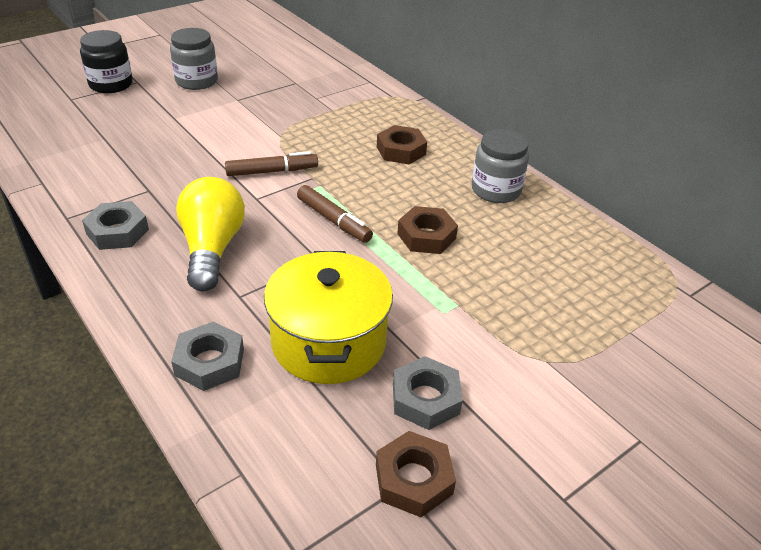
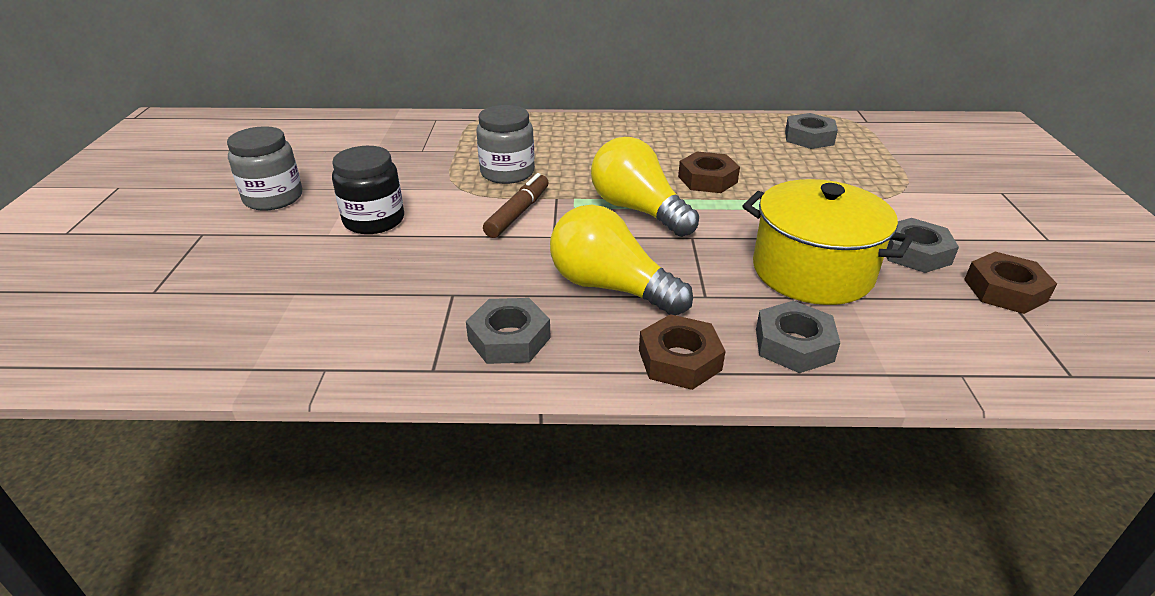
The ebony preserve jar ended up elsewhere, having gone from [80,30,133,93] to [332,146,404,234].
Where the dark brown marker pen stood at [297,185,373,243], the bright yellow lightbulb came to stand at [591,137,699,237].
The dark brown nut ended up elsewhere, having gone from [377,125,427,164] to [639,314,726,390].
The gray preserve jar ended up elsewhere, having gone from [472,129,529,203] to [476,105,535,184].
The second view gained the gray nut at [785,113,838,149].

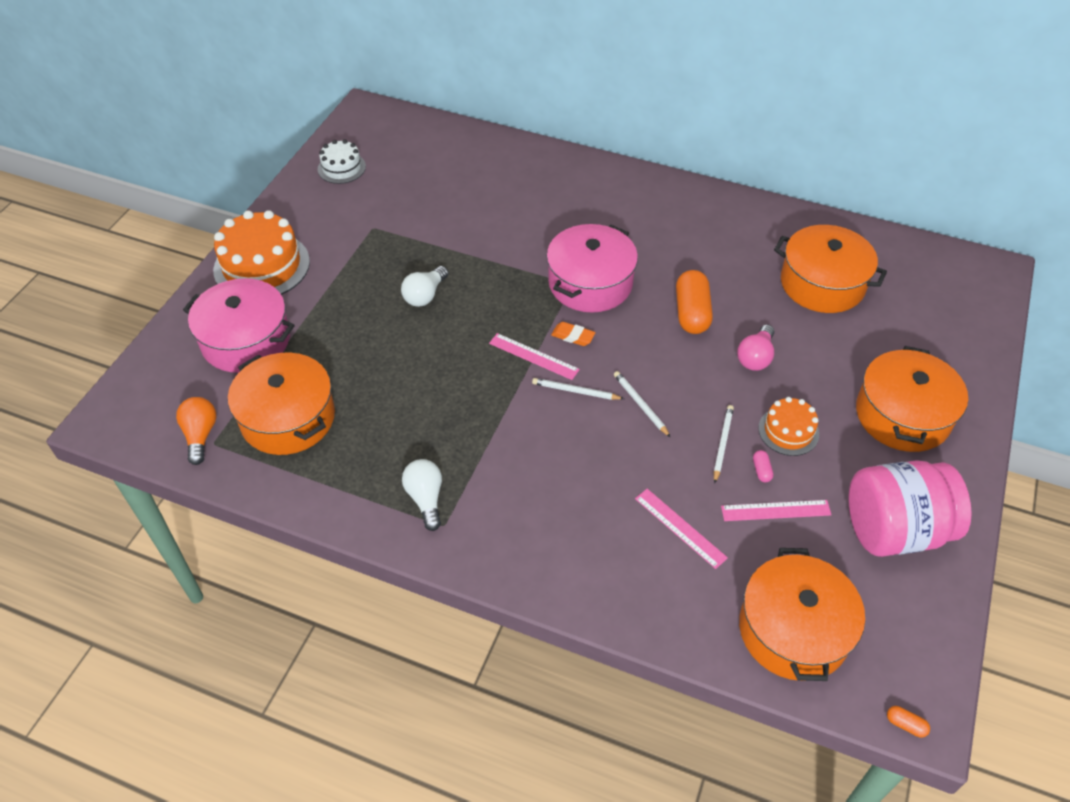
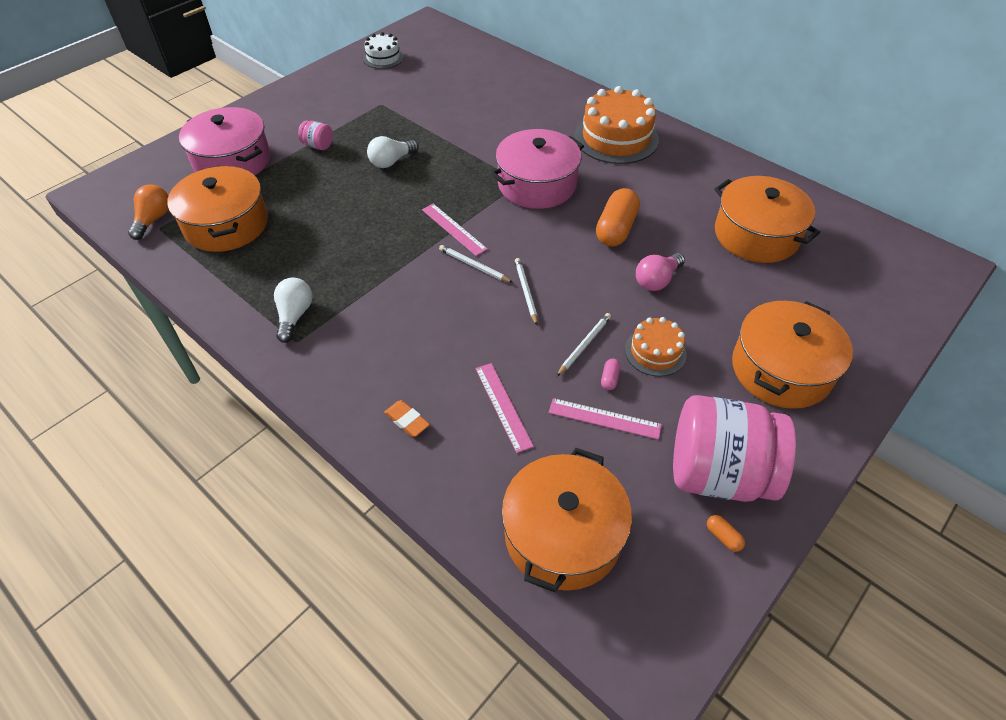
The bright orange layer cake ended up elsewhere, having gone from [213,210,310,295] to [574,86,659,164].
The bright orange pencil eraser ended up elsewhere, having gone from [551,322,596,346] to [384,400,430,437].
The bright orange capsule ended up elsewhere, having gone from [887,706,930,738] to [707,515,745,552].
The second view gained the rosy preserve jar at [298,121,333,150].

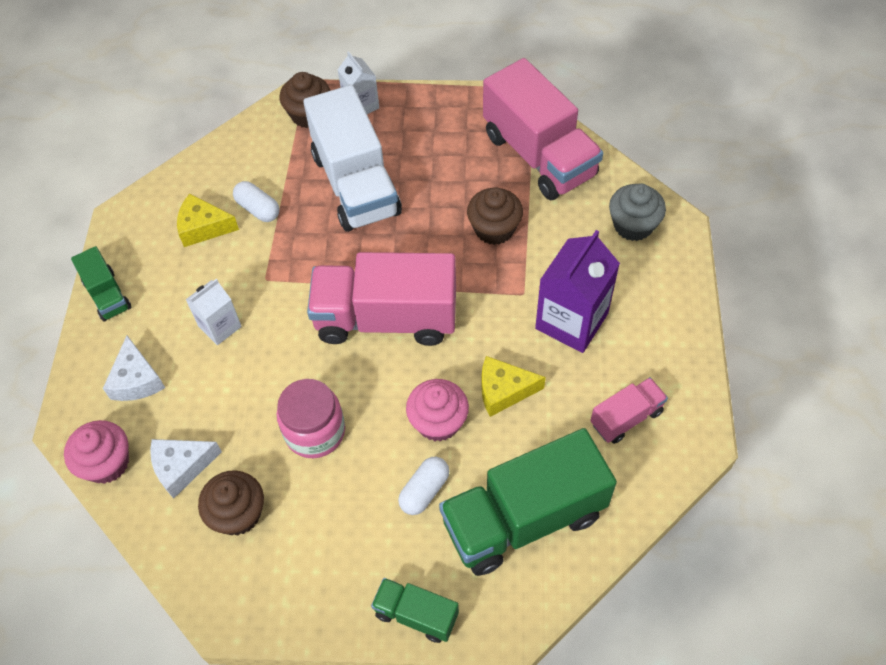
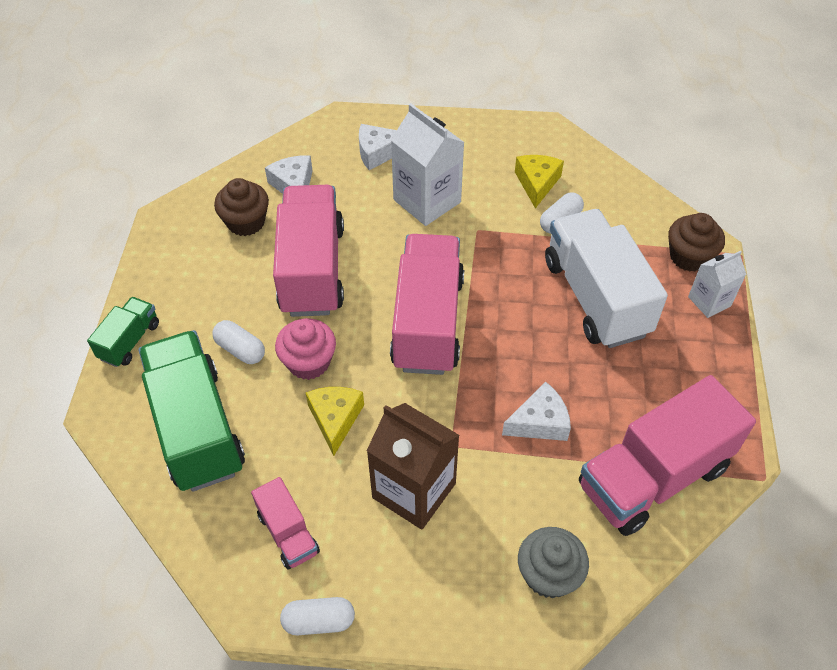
The second view lost the rosy fairy cake at [64,420,129,484].
The second view lost the emerald lorry at [71,246,132,321].
The size of the snow-white carton at [186,279,242,345] changed by a factor of 1.72.
Where the rosy preserve jar stood at [277,379,345,458], the rosy lorry came to stand at [273,185,344,317].
The snow-white lorry at [303,85,402,232] ended up facing another way, 90 degrees clockwise from before.
Where the dark brown fairy cake stood at [467,187,523,245], the snow-white cheese wedge came to stand at [502,382,571,441].
What was the royal purple carton at [535,230,620,353] turned into the dark brown carton at [367,403,460,530].
The second view gained the snow-white capsule at [280,597,355,635].

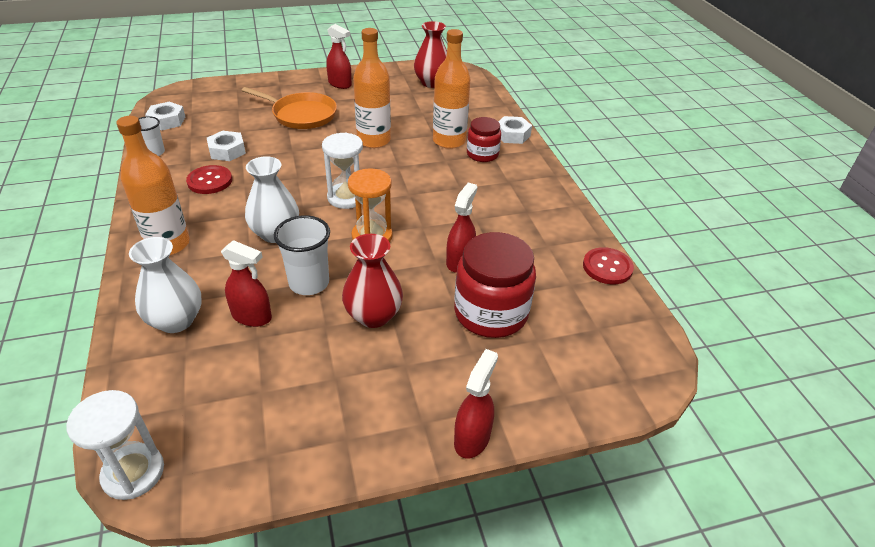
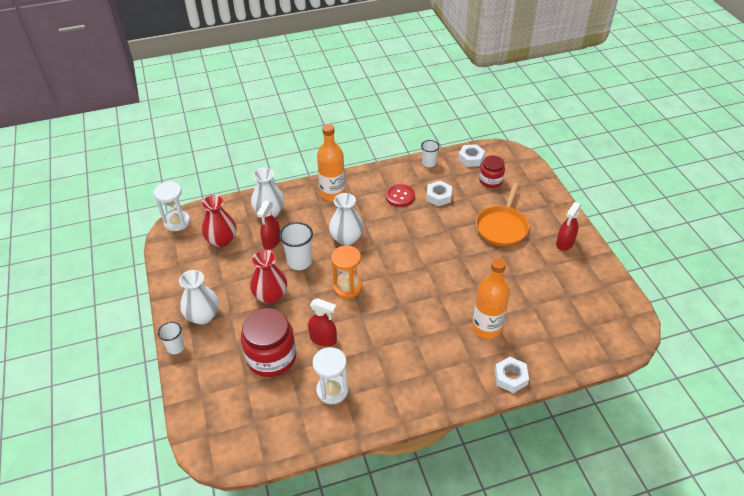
The snow-white sand timer ended up elsewhere, having gone from [322,133,363,209] to [313,347,348,404].
The second view lost the bright orange flask at [353,28,391,148].
The scarlet tall vase ended up elsewhere, having gone from [414,21,447,88] to [201,195,237,247].
Where the scarlet spray cleaner stood at [454,349,498,459], the snow-white tumbler came to stand at [158,322,185,354].
The scarlet preserve jar ended up elsewhere, having gone from [467,117,501,162] to [479,155,505,188].
The second view lost the scarlet sewing button at [583,247,634,284].
The second view gained the snow-white tall vase at [179,270,219,325].

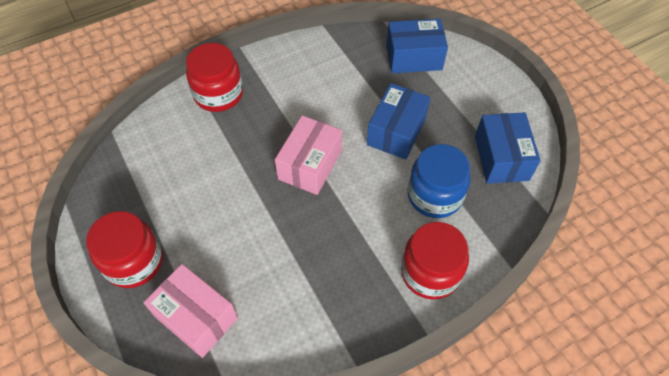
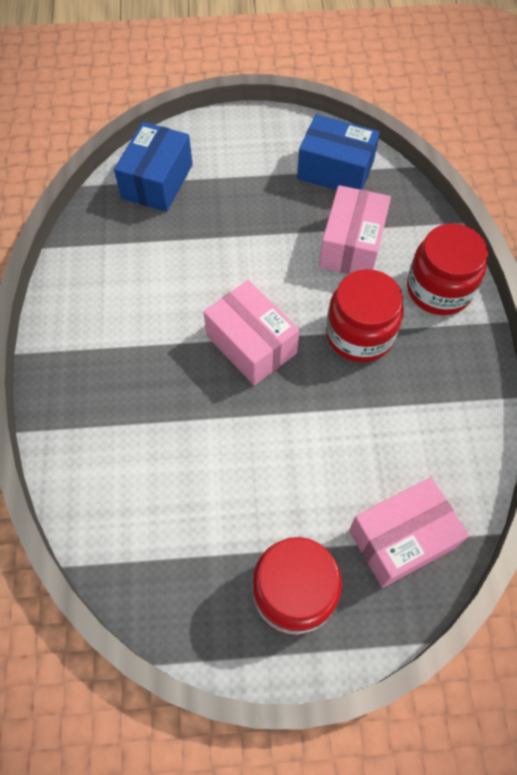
The scarlet preserve jar ended up elsewhere, having gone from [186,43,243,112] to [326,269,404,362].
The second view lost the blue parcel at [367,83,431,159].
Where the blue preserve jar stood at [408,144,471,218], the rosy parcel came to stand at [319,185,391,274].

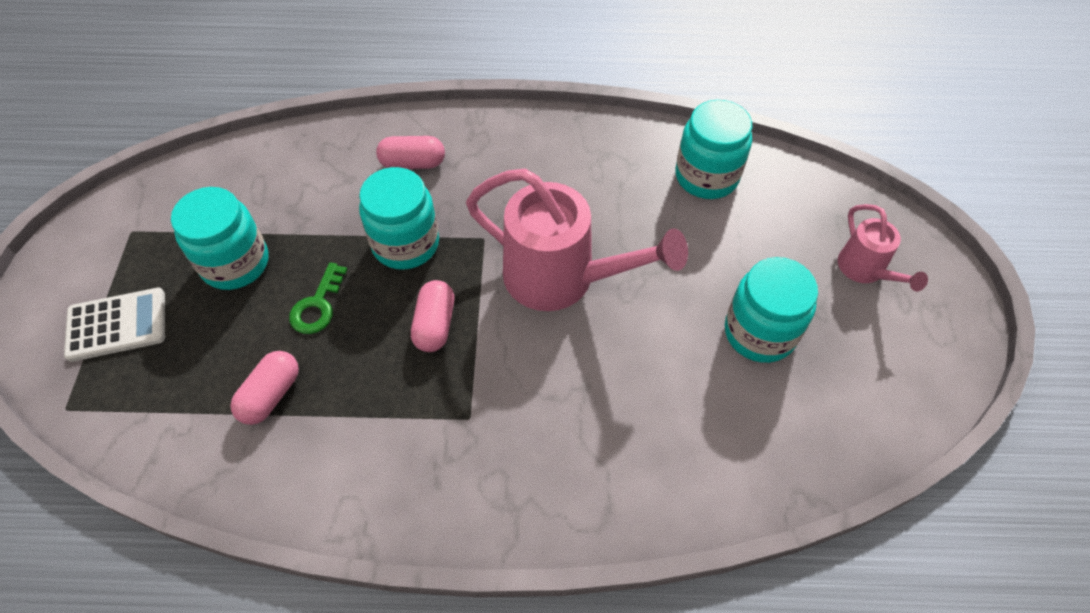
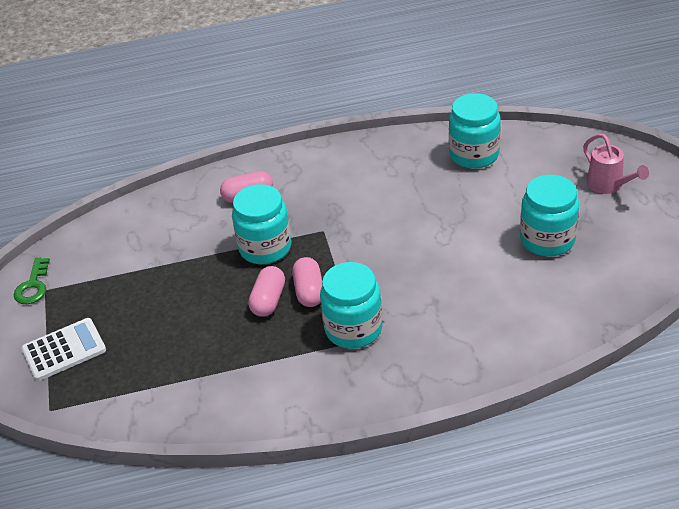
The aqua preserve jar ended up elsewhere, having gone from [171,187,268,290] to [320,262,382,349].
The rosy capsule ended up elsewhere, having gone from [230,351,299,425] to [248,266,285,317].
The emerald key ended up elsewhere, having gone from [289,262,347,334] to [14,258,50,304].
The second view lost the rosy watering can at [466,169,688,311].

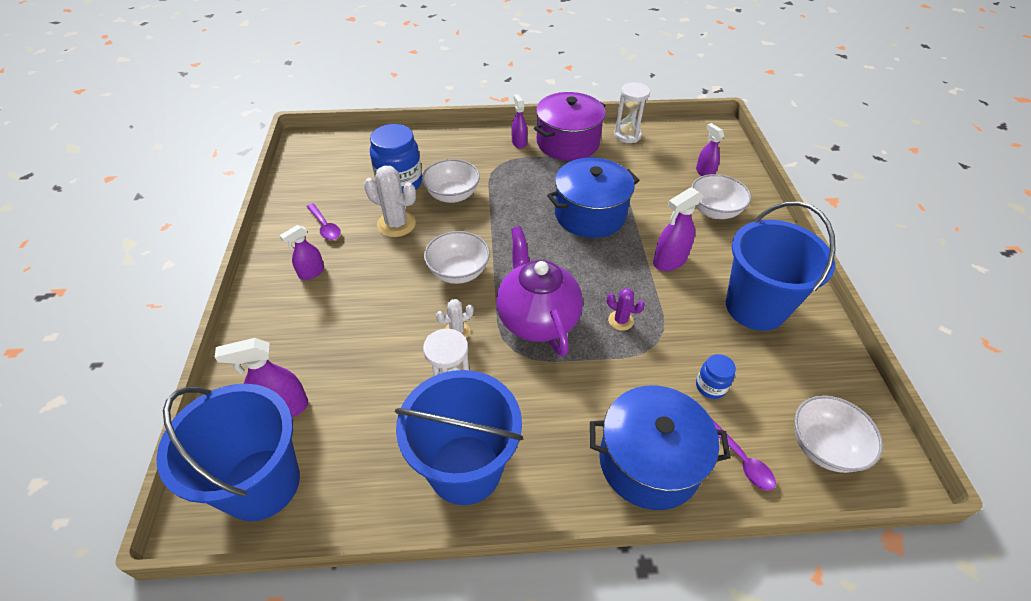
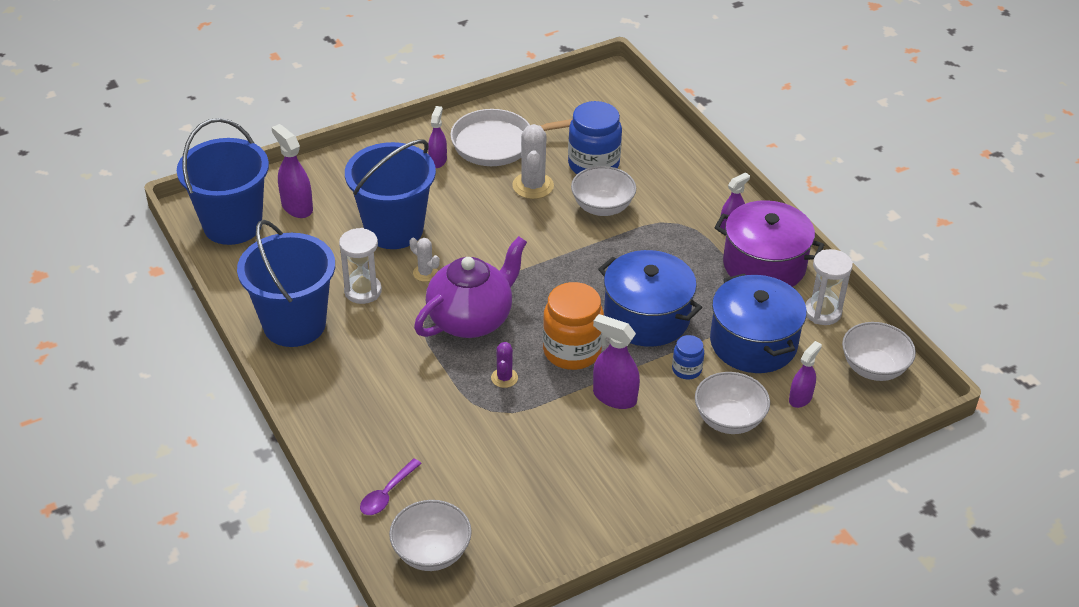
The royal purple spray cleaner at [280,225,324,280] ended up facing another way, 75 degrees clockwise from before.
Where the royal purple teaspoon stood at [306,203,341,240], the snow-white skillet came to stand at [450,109,572,166].
The snow-white bowl ended up elsewhere, having gone from [424,231,490,284] to [842,322,916,381].
The blue pot ended up elsewhere, having gone from [590,386,731,510] to [710,274,807,373].
The blue preserve jar ended up elsewhere, having gone from [696,354,736,399] to [672,335,704,379].
The blue bucket ended up elsewhere, having gone from [726,201,836,331] to [345,139,436,249].
The second view gained the bright orange preserve jar at [543,282,604,370].

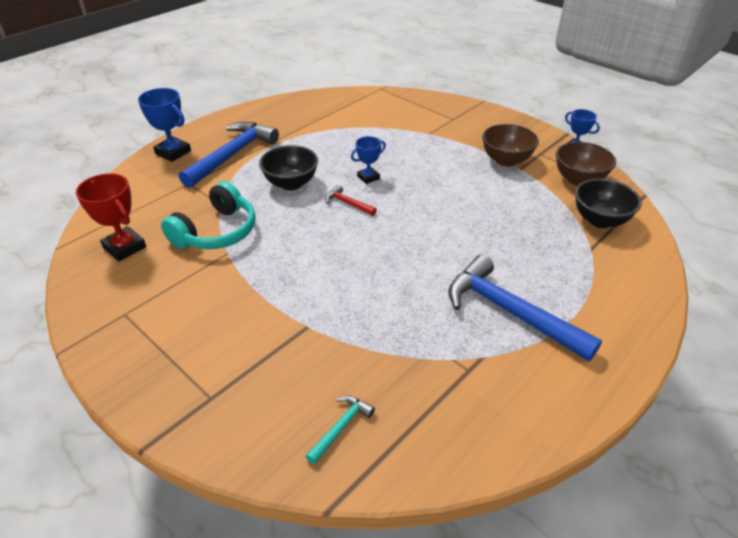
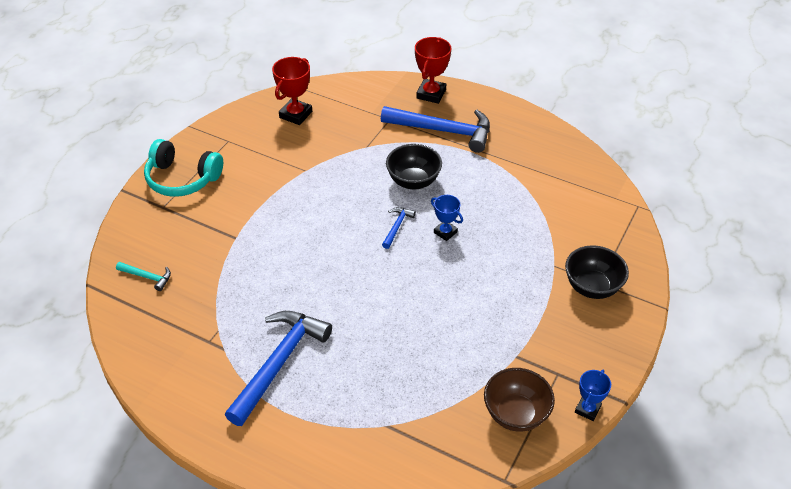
What was the blue award cup at [138,88,191,162] turned into the scarlet award cup at [415,37,451,104].
The aqua headphones ended up elsewhere, having gone from [161,181,256,249] to [144,139,223,197].
What was the scarlet carpenter's hammer at [325,185,377,216] turned into the blue carpenter's hammer at [382,207,416,249].
The second view lost the dark brown bowl at [482,124,539,167].
The ebony bowl ended up elsewhere, having gone from [575,179,642,228] to [565,245,629,299].

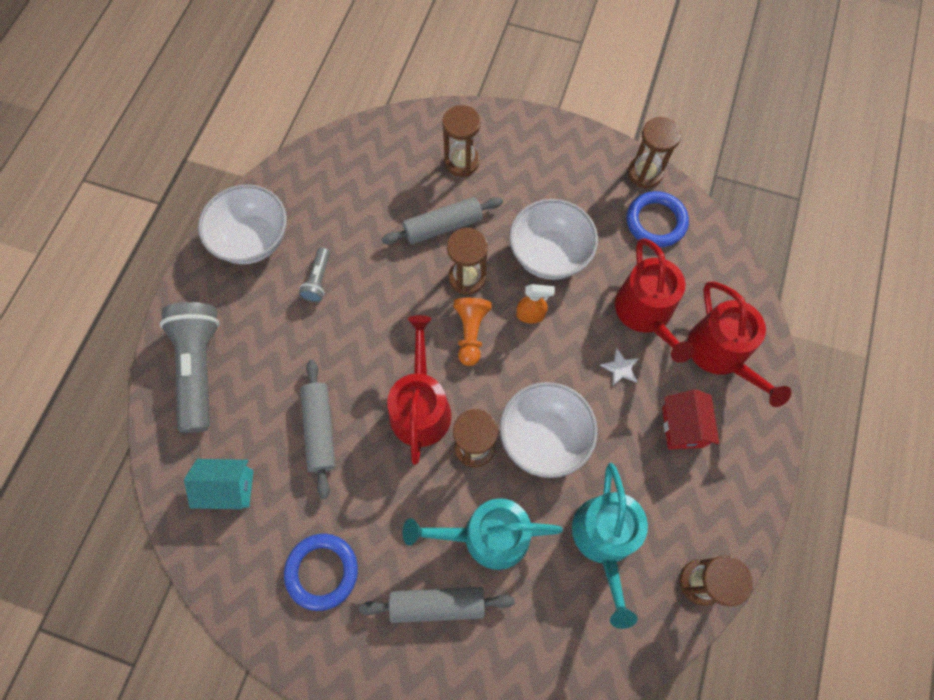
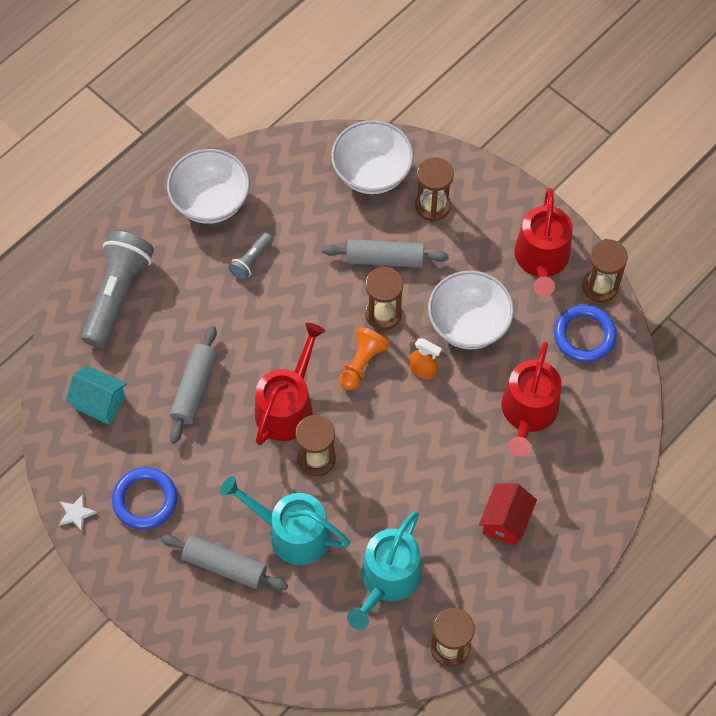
The snow-white bowl ended up elsewhere, having gone from [500,382,598,478] to [331,120,414,194].
The snow-white star ended up elsewhere, having gone from [600,348,639,386] to [59,494,97,531].
The scarlet watering can ended up elsewhere, having gone from [688,282,792,407] to [515,188,573,296].

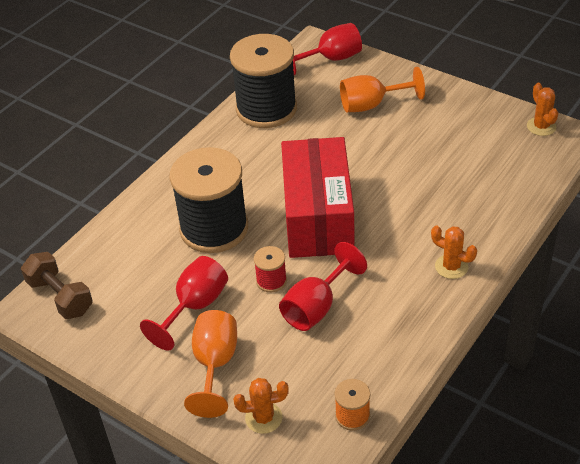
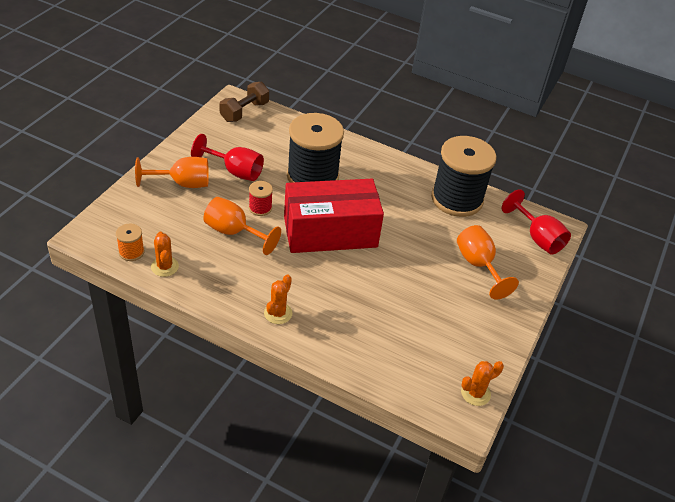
The bright orange saguaro cactus ended up elsewhere, having gone from [233,378,289,434] to [151,231,179,277].
What was the scarlet chalice at [279,242,367,331] turned into the bright orange chalice at [203,197,281,255].

